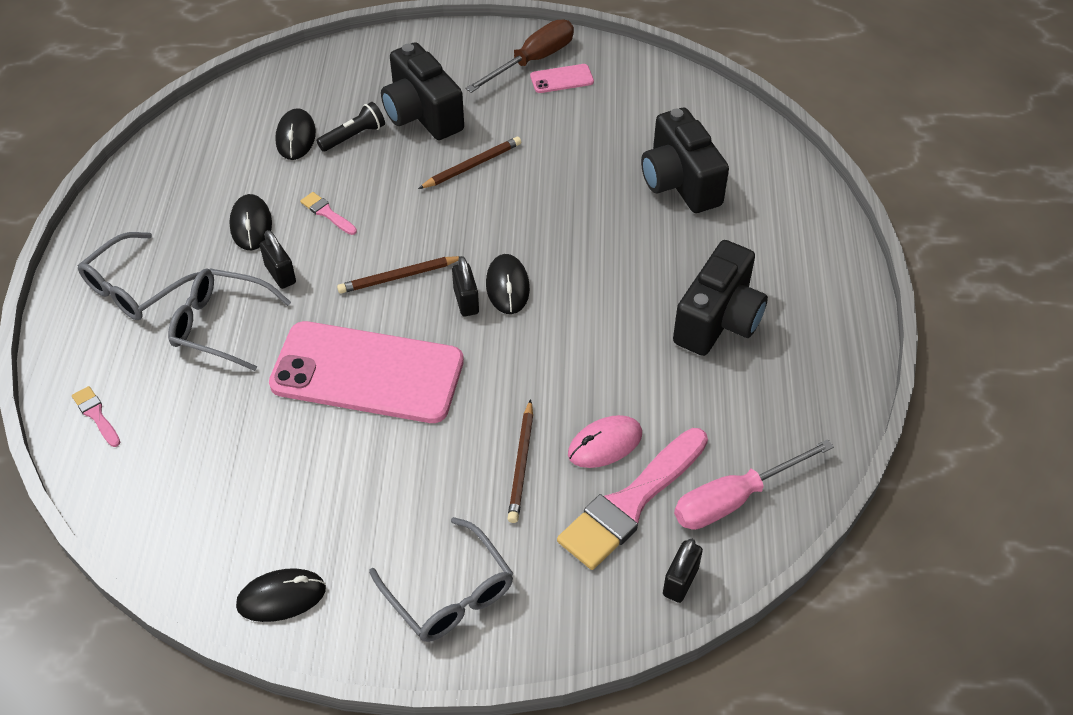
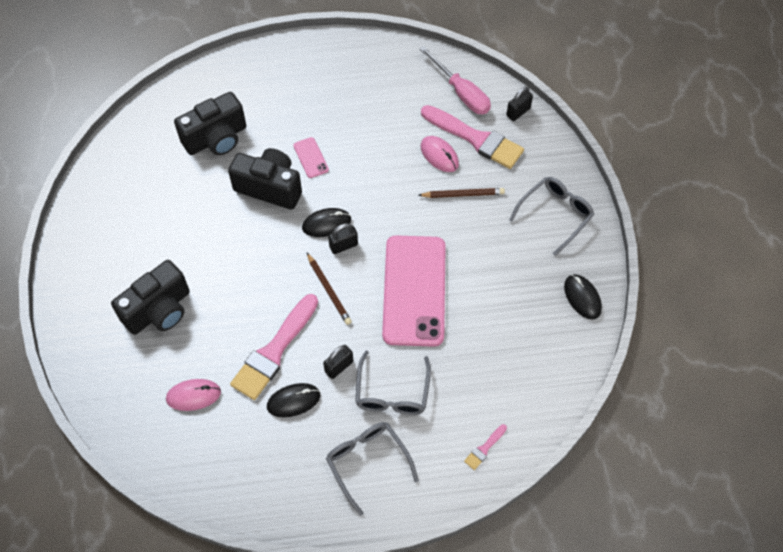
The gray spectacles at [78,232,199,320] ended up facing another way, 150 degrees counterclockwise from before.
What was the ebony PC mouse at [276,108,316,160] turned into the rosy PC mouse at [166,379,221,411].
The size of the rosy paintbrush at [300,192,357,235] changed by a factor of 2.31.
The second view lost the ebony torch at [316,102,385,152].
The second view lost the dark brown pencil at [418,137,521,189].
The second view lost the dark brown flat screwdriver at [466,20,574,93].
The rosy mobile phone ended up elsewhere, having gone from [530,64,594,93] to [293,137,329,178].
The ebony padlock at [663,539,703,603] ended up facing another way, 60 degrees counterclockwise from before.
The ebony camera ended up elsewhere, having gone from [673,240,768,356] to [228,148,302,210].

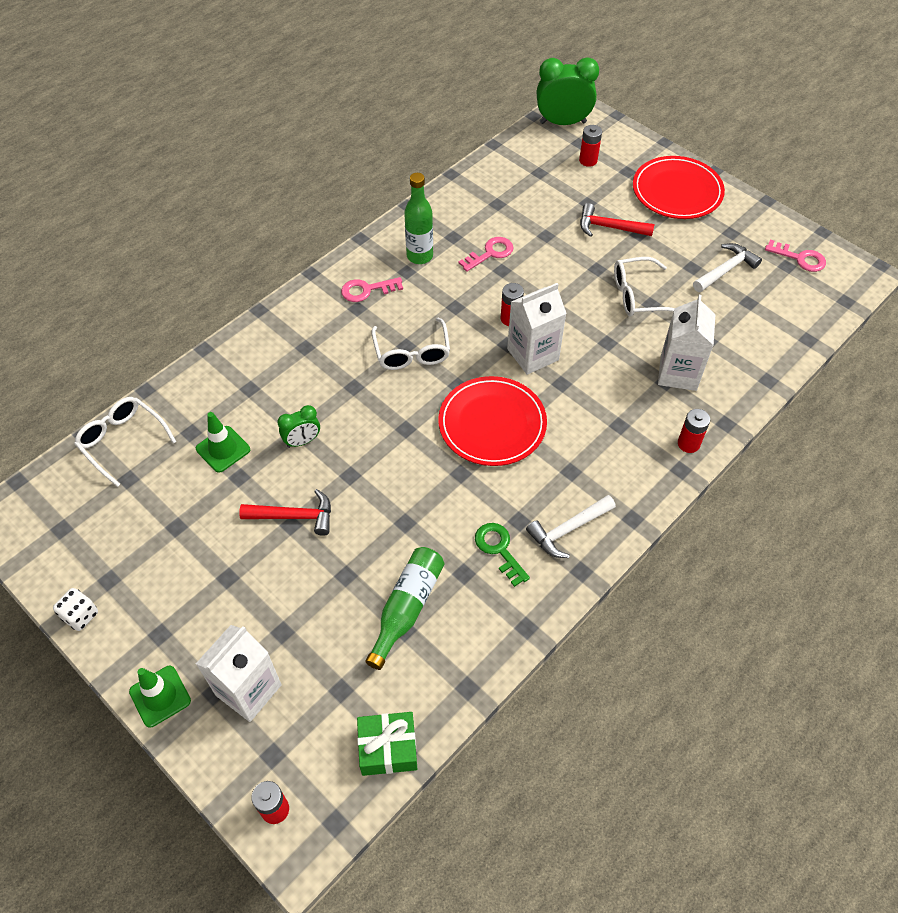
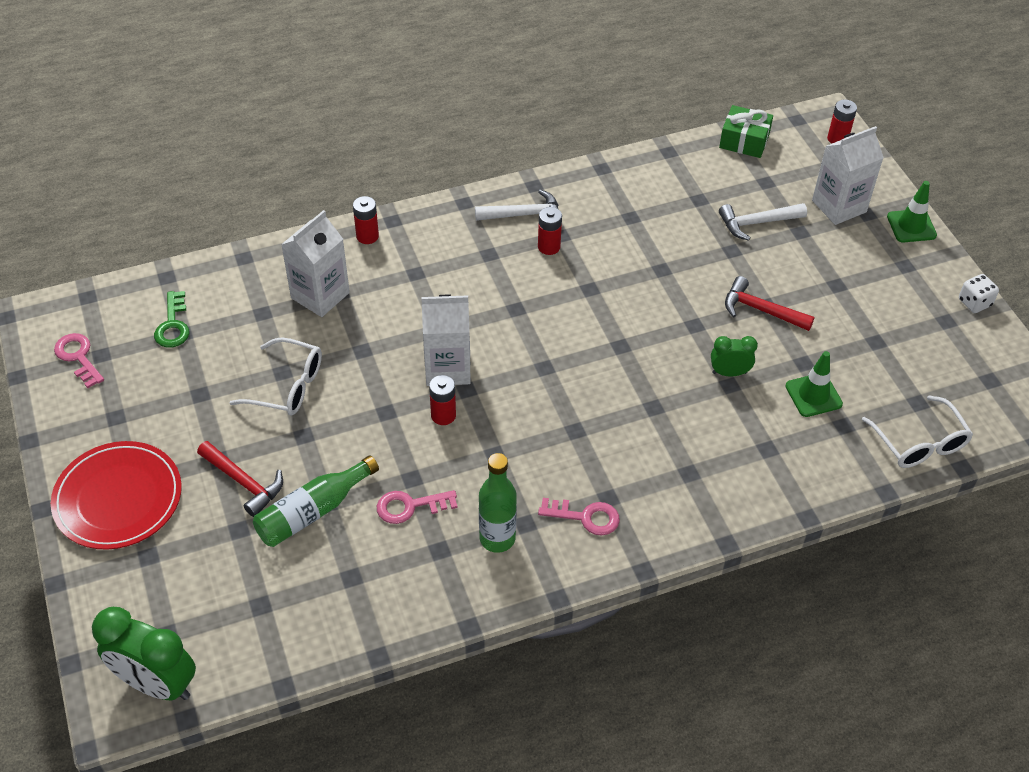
The emerald flask ended up elsewhere, having gone from [365,547,445,670] to [253,455,379,547].
The second view lost the snow-white spectacles at [372,318,450,370].
The second view lost the scarlet dinner plate at [438,376,547,466].
The emerald key ended up elsewhere, having gone from [475,523,530,587] to [154,291,189,348].
The scarlet power cell ended up elsewhere, having gone from [579,125,602,167] to [538,207,562,255].
The snow-white carpenter's hammer ended up elsewhere, having gone from [693,243,762,292] to [719,203,807,241].

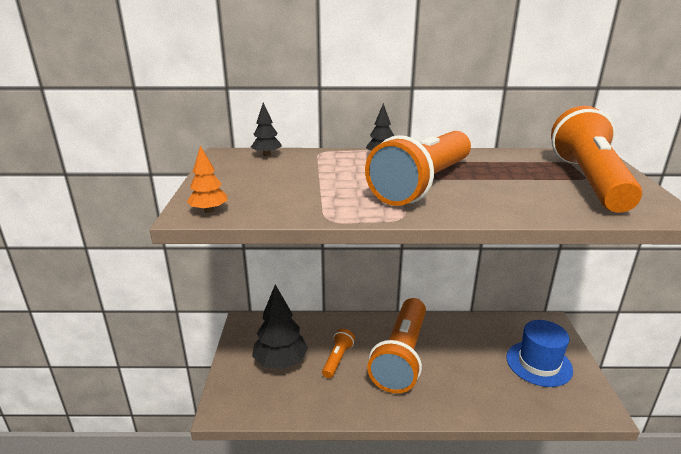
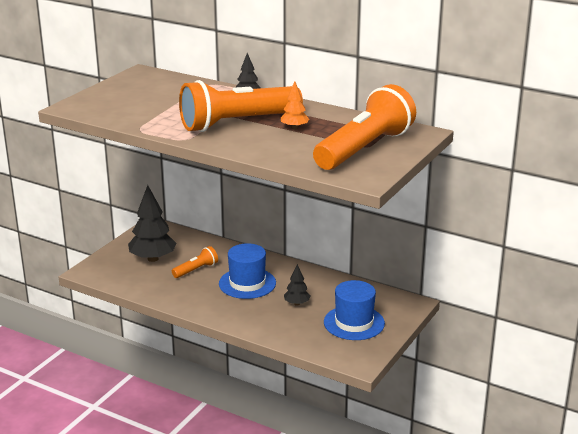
The bright orange toy tree ended up elsewhere, having gone from [187,145,228,213] to [281,81,309,129].
The ebony toy tree ended up elsewhere, having gone from [251,102,282,156] to [284,264,311,306].
Where the bright orange torch stood at [367,298,426,393], the blue top hat came to stand at [219,243,276,299].

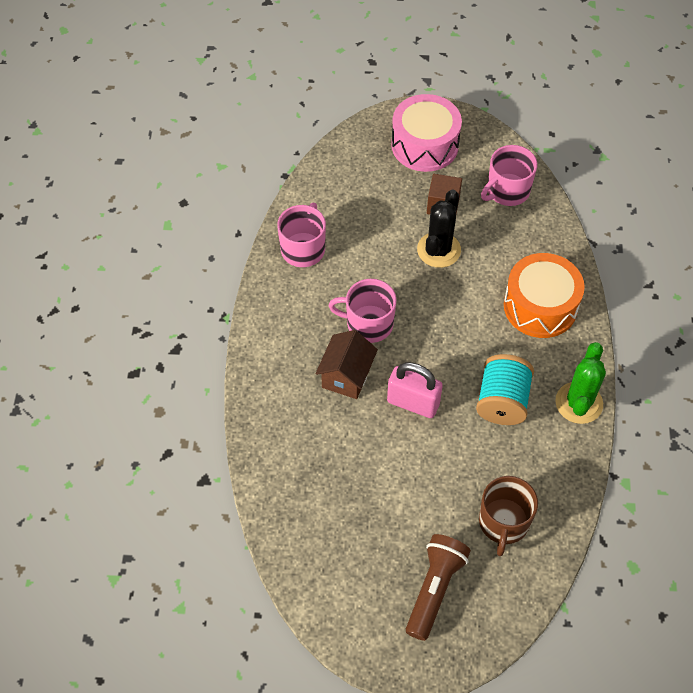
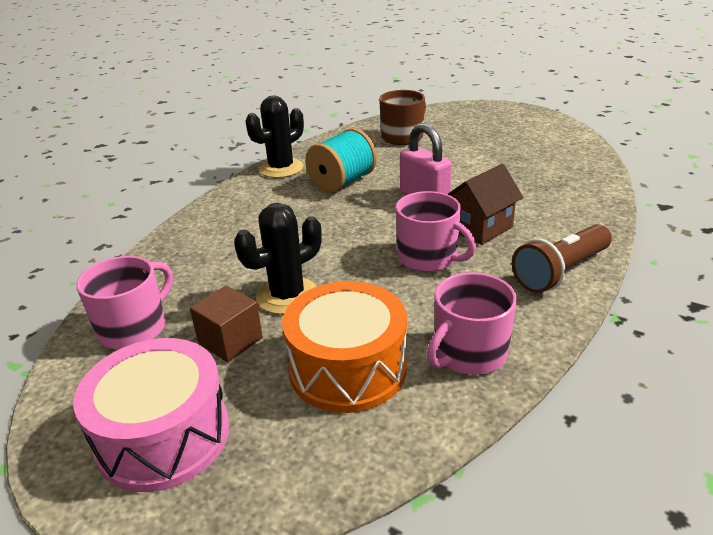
The dark brown torch ended up elsewhere, having gone from [406,534,471,641] to [512,224,612,293].
The rosy mug at [481,145,537,206] ended up facing another way, 45 degrees counterclockwise from before.
The bright orange drum ended up elsewhere, having gone from [504,253,585,338] to [282,281,407,413].
What was the emerald saguaro cactus at [555,342,606,424] turned into the ebony saguaro cactus at [246,95,304,178].

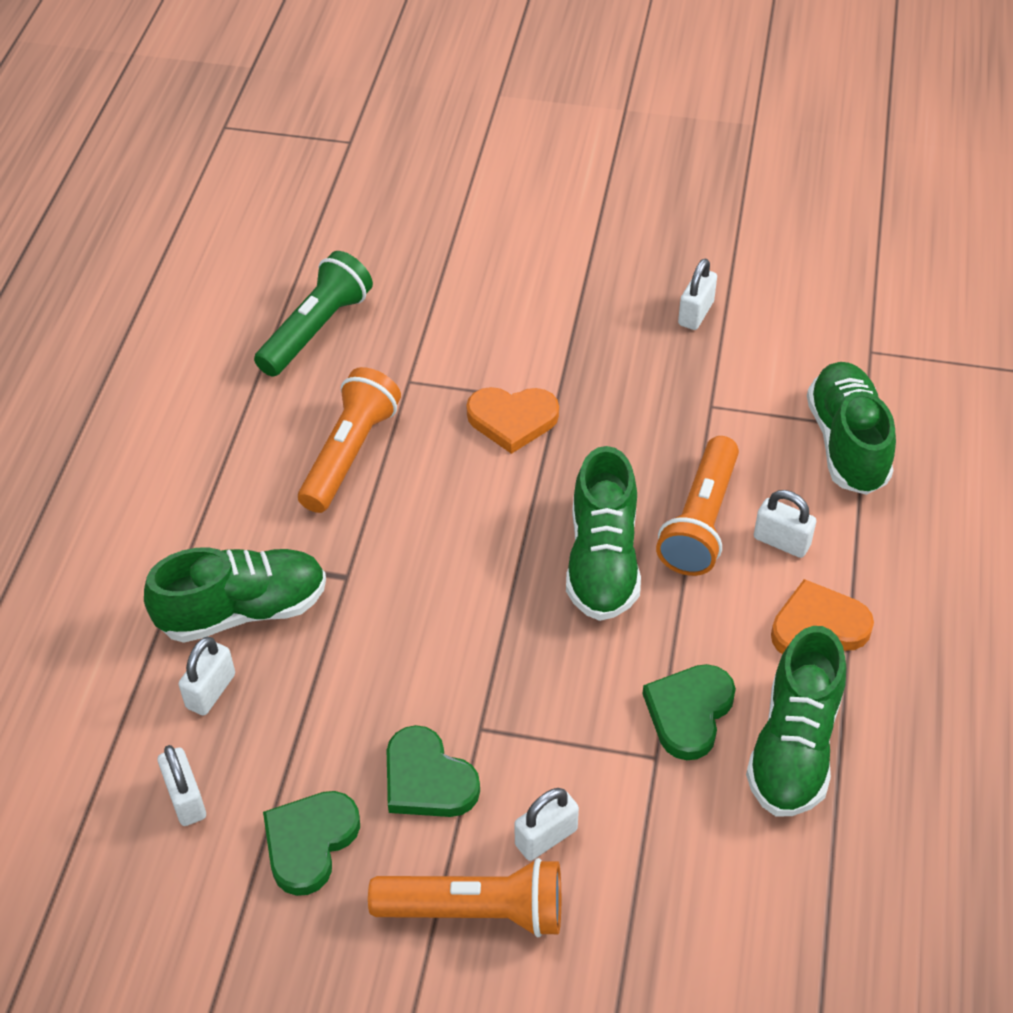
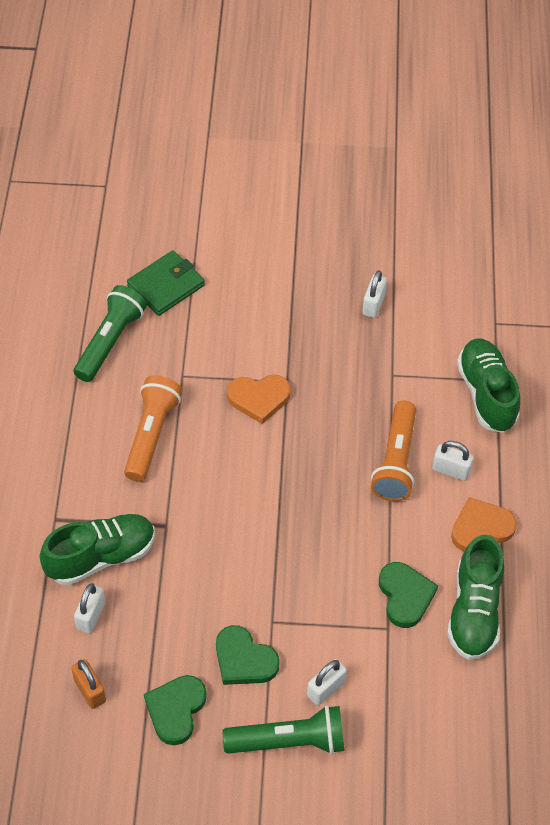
What was the snow-white padlock at [158,745,206,826] turned into the bright orange padlock at [71,659,106,709].
What was the bright orange torch at [368,858,561,937] turned into the emerald torch at [222,705,344,754].
The second view lost the emerald lace-up shoe at [566,446,641,621].
The emerald heart at [643,664,736,760] ended up facing another way, 150 degrees clockwise from before.
The second view gained the emerald wallet at [127,250,205,316].

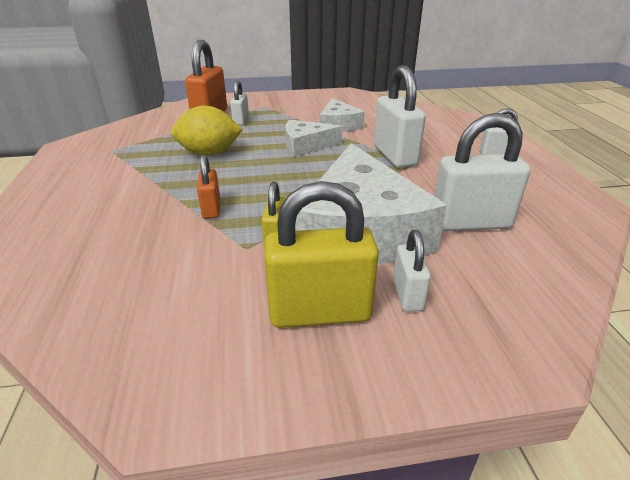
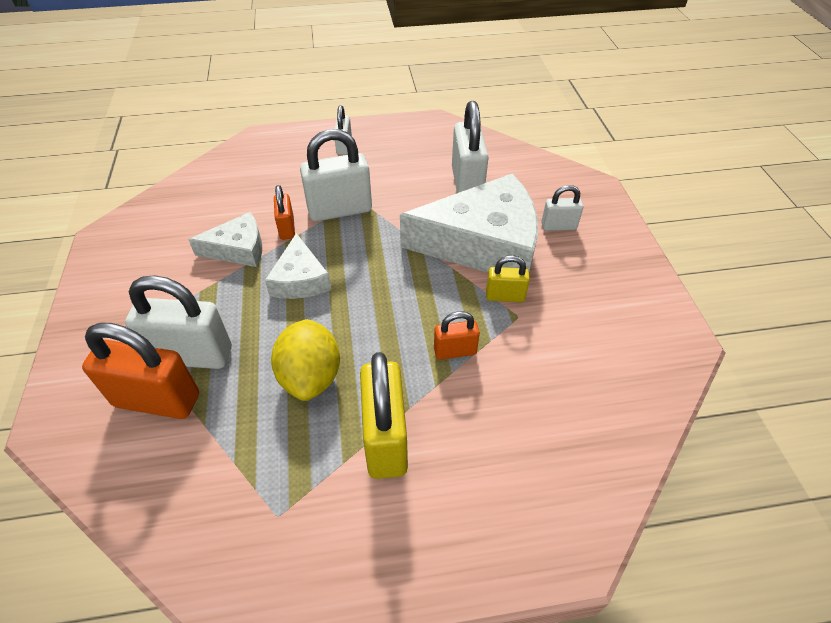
The size of the snow-white padlock at [230,80,249,125] changed by a factor of 1.85.
The bright yellow padlock ended up elsewhere, having gone from [264,181,379,328] to [360,352,408,479].
The second view gained the bright orange padlock at [274,185,295,240].

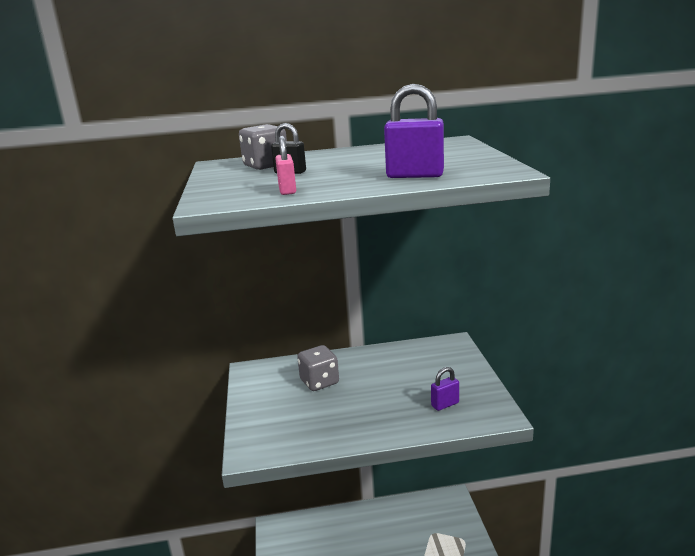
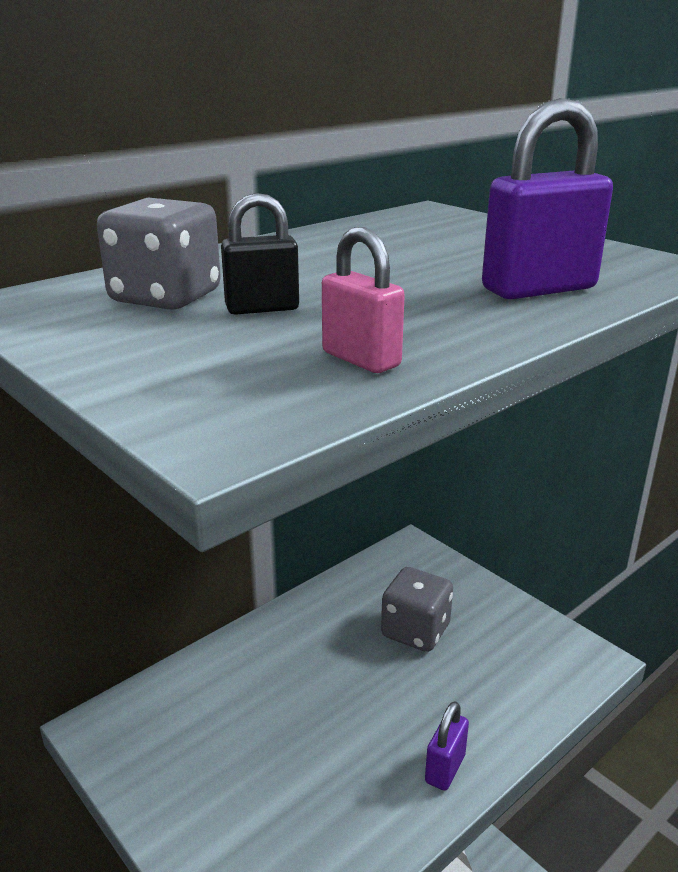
The gray dice ended up elsewhere, having gone from [297,345,339,391] to [381,567,453,652].
The royal purple padlock ended up elsewhere, having gone from [431,367,459,411] to [425,701,469,791].

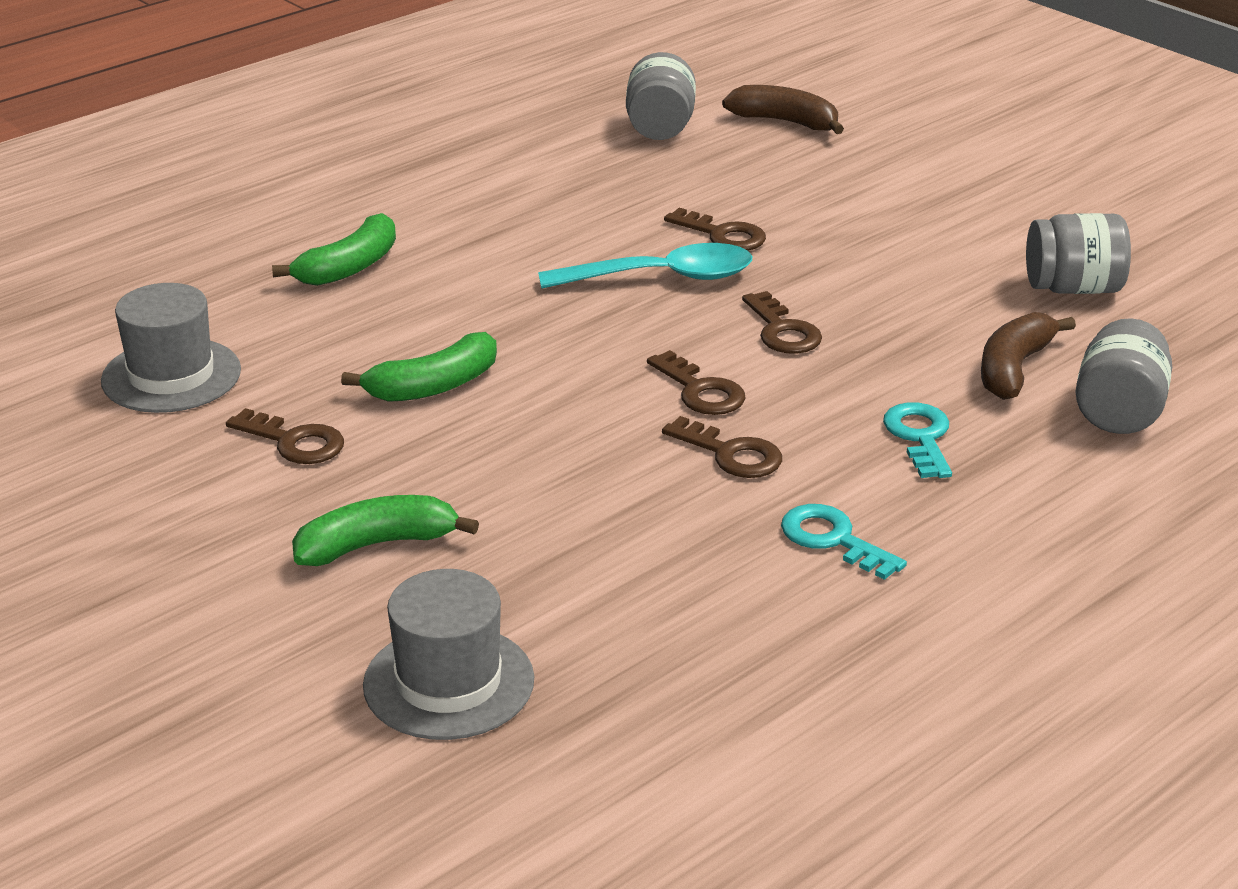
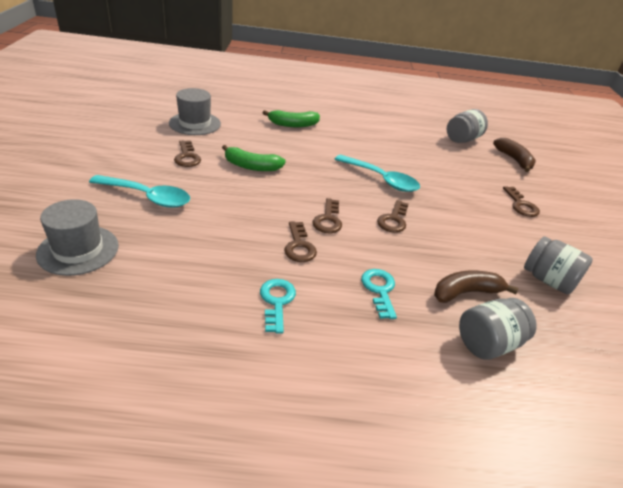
Where the emerald banana fruit stood at [292,495,479,566], the aqua teaspoon came to stand at [89,175,190,208].
The dark brown key ended up elsewhere, having gone from [664,208,766,251] to [503,186,540,217].
The aqua key at [883,403,952,478] ended up facing another way, 45 degrees counterclockwise from before.

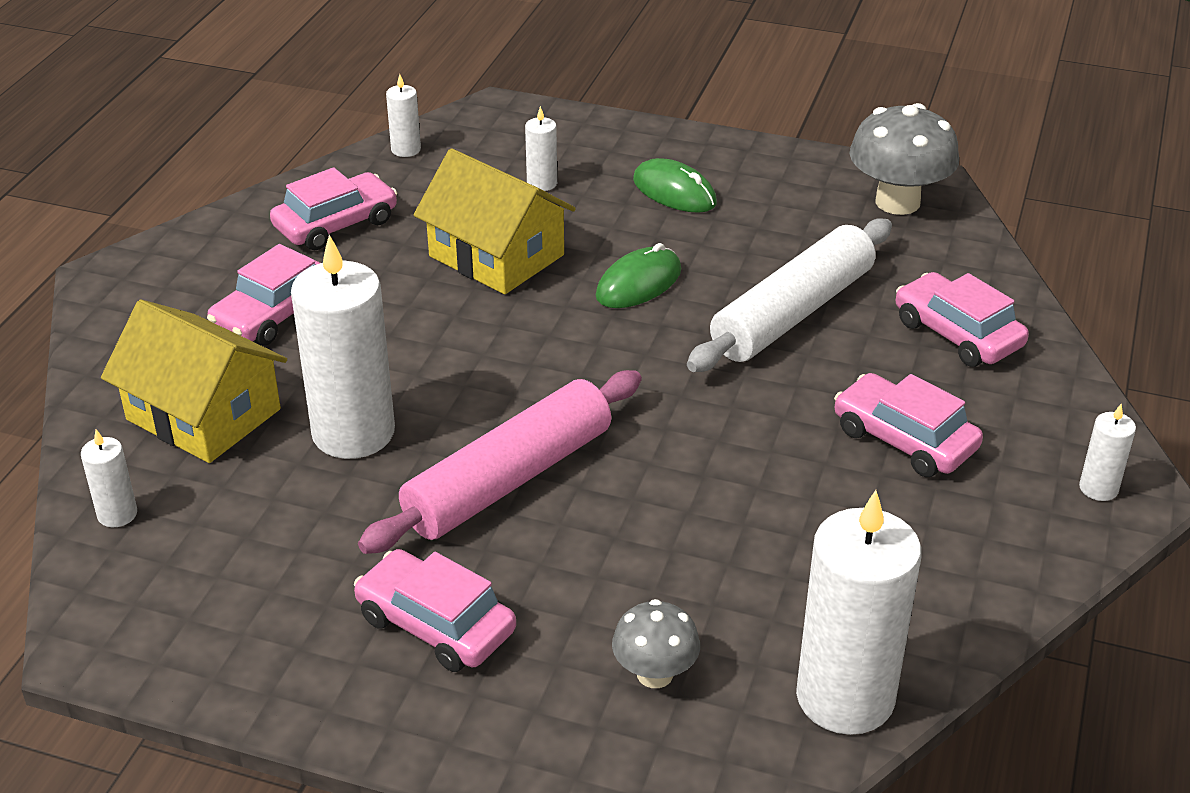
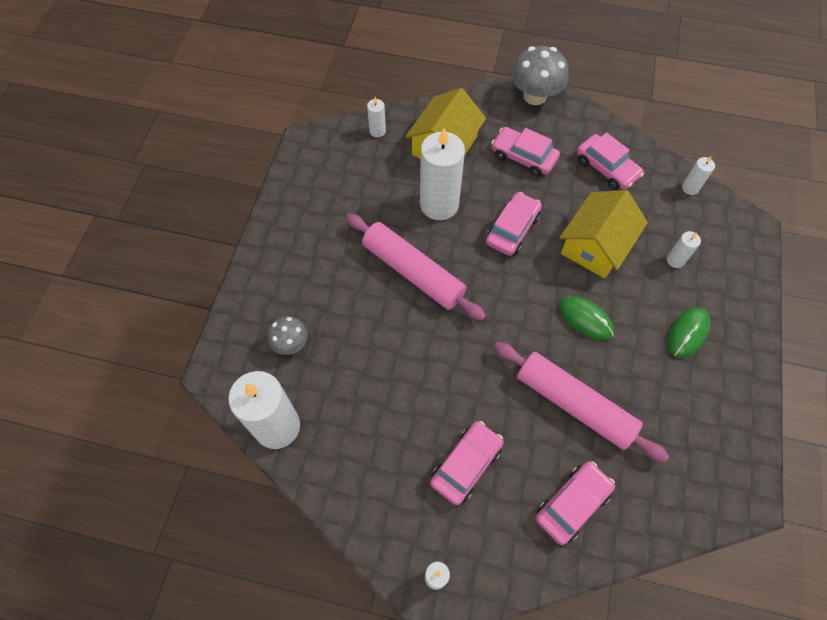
The rosy automobile ended up elsewhere, having gone from [354,549,516,672] to [486,192,542,256].
What was the snow-white rolling pin at [687,218,892,372] turned into the rosy rolling pin at [494,342,669,462].
The gray mushroom ended up elsewhere, having gone from [849,103,959,215] to [511,46,568,105].

